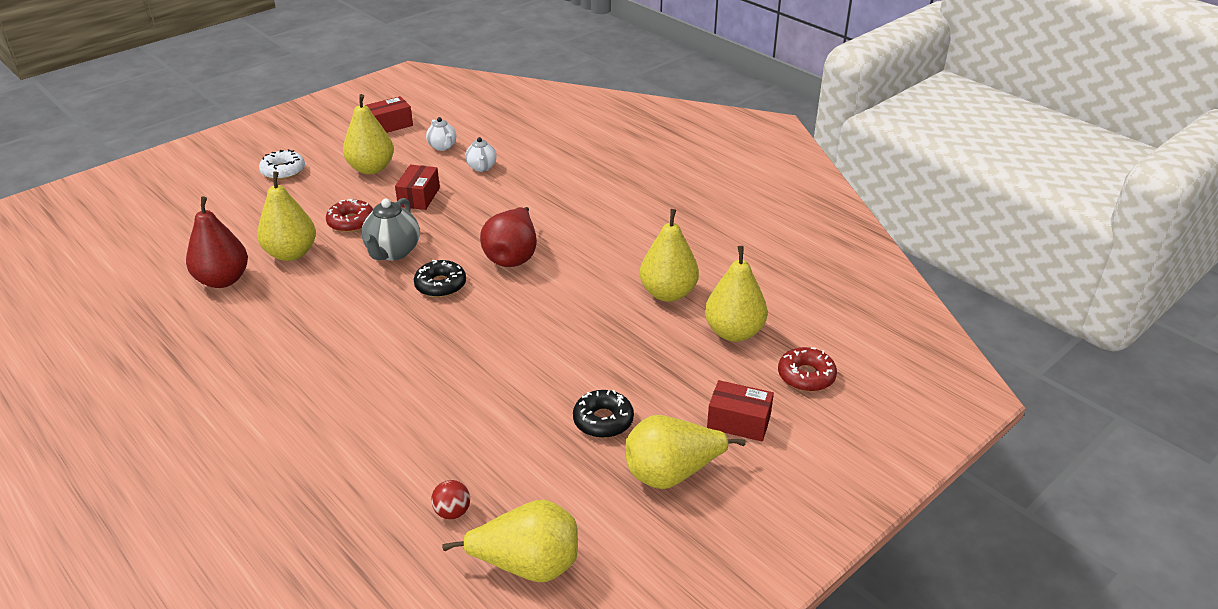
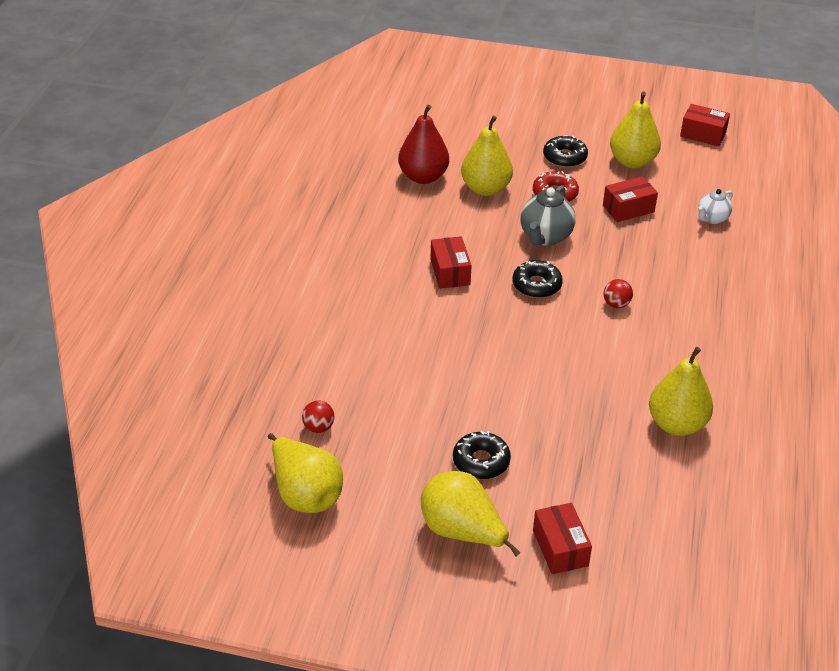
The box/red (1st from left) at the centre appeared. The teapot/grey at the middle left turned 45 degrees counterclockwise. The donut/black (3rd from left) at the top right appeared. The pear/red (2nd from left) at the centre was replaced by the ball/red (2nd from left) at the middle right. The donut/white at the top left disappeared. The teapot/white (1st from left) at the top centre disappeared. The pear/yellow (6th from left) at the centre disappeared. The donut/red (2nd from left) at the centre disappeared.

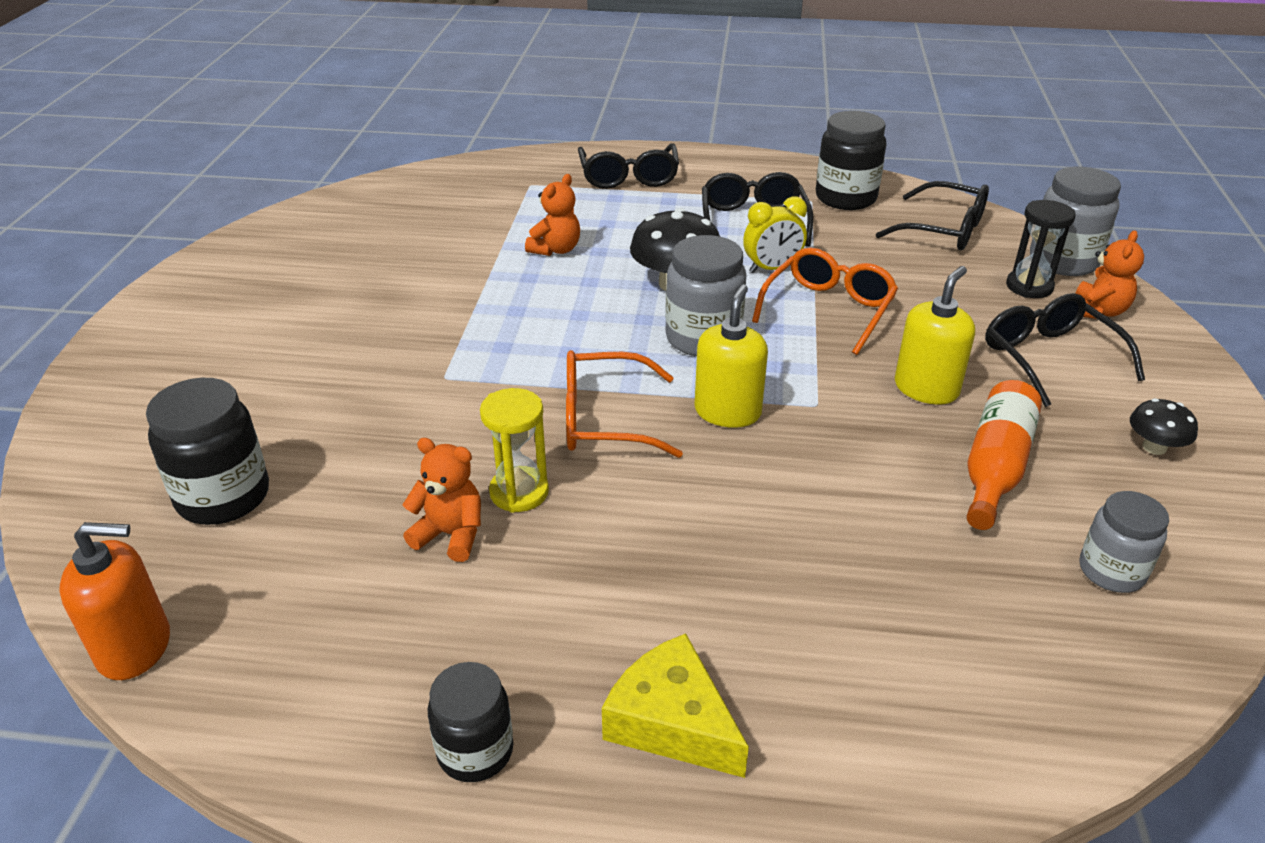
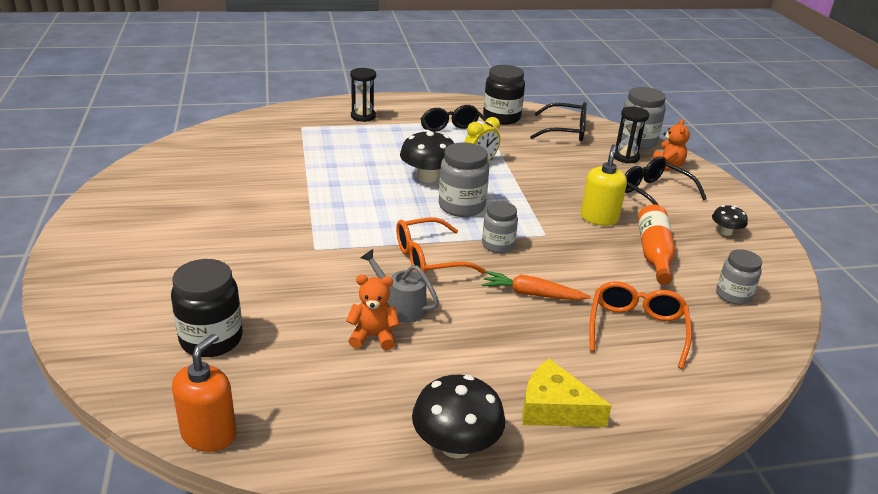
The soap dispenser/orange at the bottom left turned 45 degrees counterclockwise. The glasses/black (1st from left) at the top centre was replaced by the hourglass/black (1st from left) at the top centre. The hourglass/yellow at the centre was replaced by the watering can/grey at the centre. The jar/black (2nd from left) at the bottom centre was replaced by the mushroom/black (2nd from left) at the bottom centre. The soap dispenser/yellow (1st from left) at the centre was replaced by the jar/grey (2nd from left) at the centre. The carrot/orange at the centre appeared. The glasses/orange (2nd from left) moved from the centre to the middle right. The teddy bear/orange (2nd from left) at the top centre disappeared.

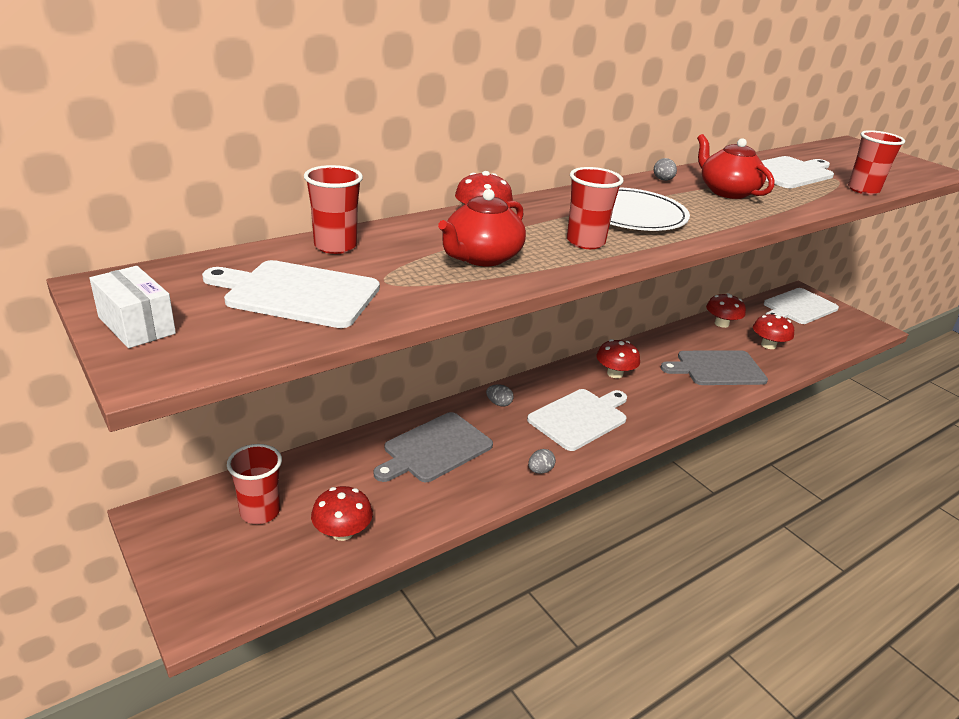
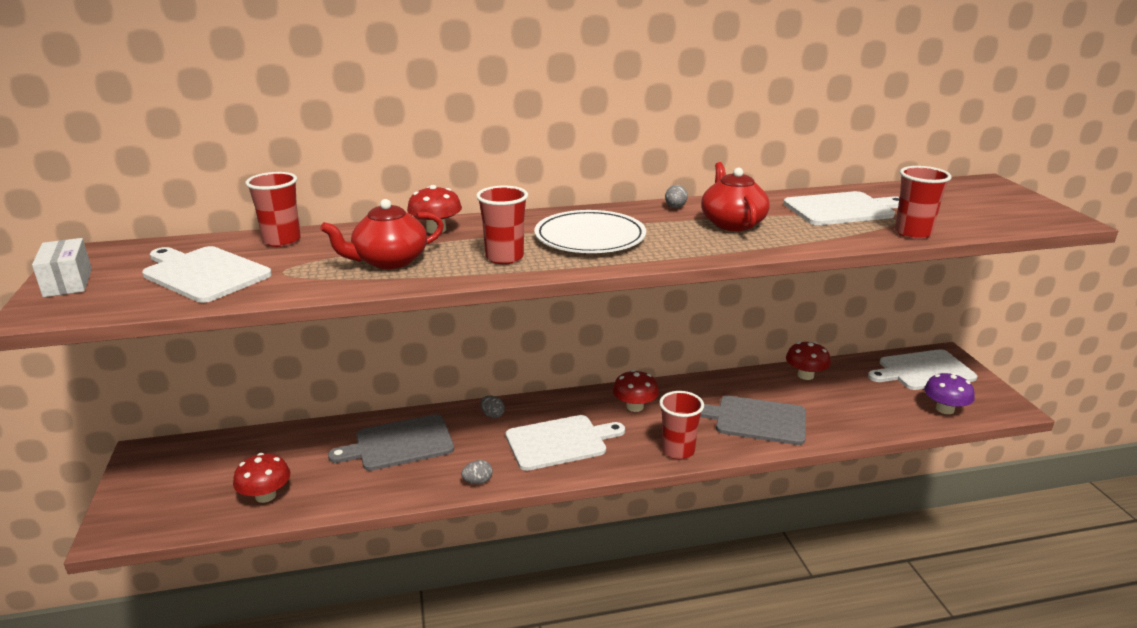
The cup/red (1st from left in the first image) moved from the bottom left to the bottom centre. The mushroom/purple at the middle right appeared. The mushroom/red (5th from left) at the middle right disappeared.

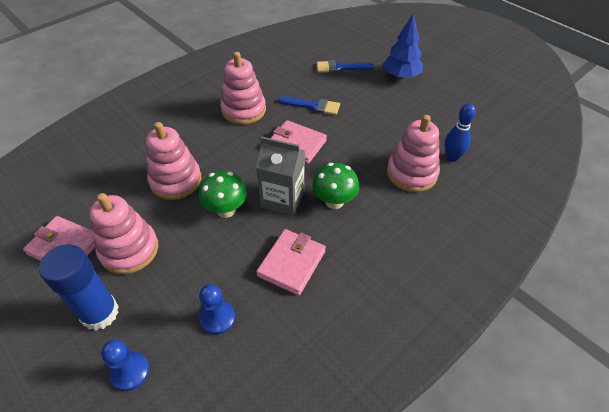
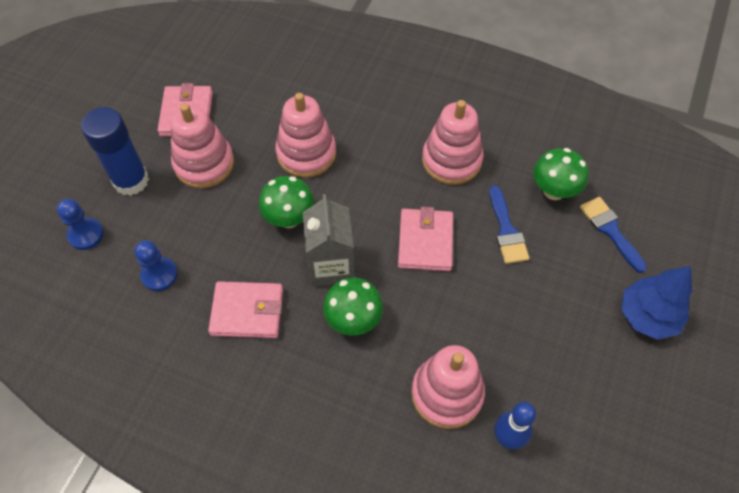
The mushroom/green (3rd from left) at the middle right appeared.

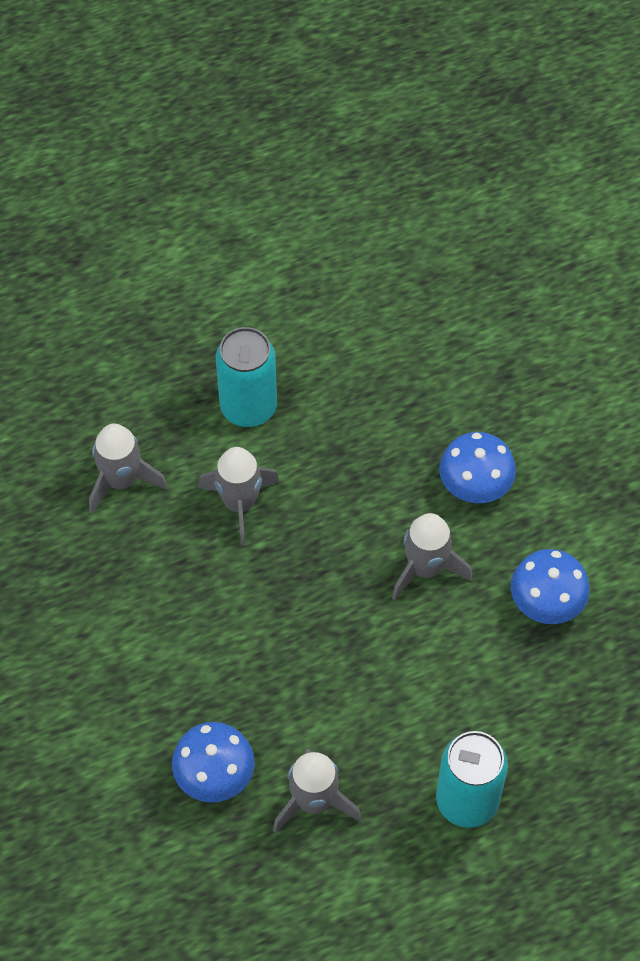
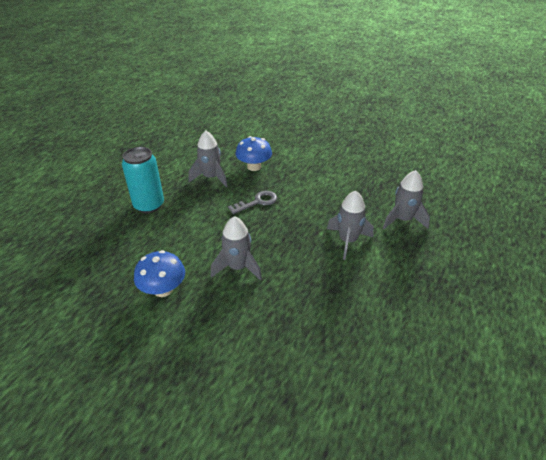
The key/grey at the centre appeared. The can/turquoise (1st from left) at the centre disappeared. The mushroom/blue (2nd from left) at the middle right disappeared.

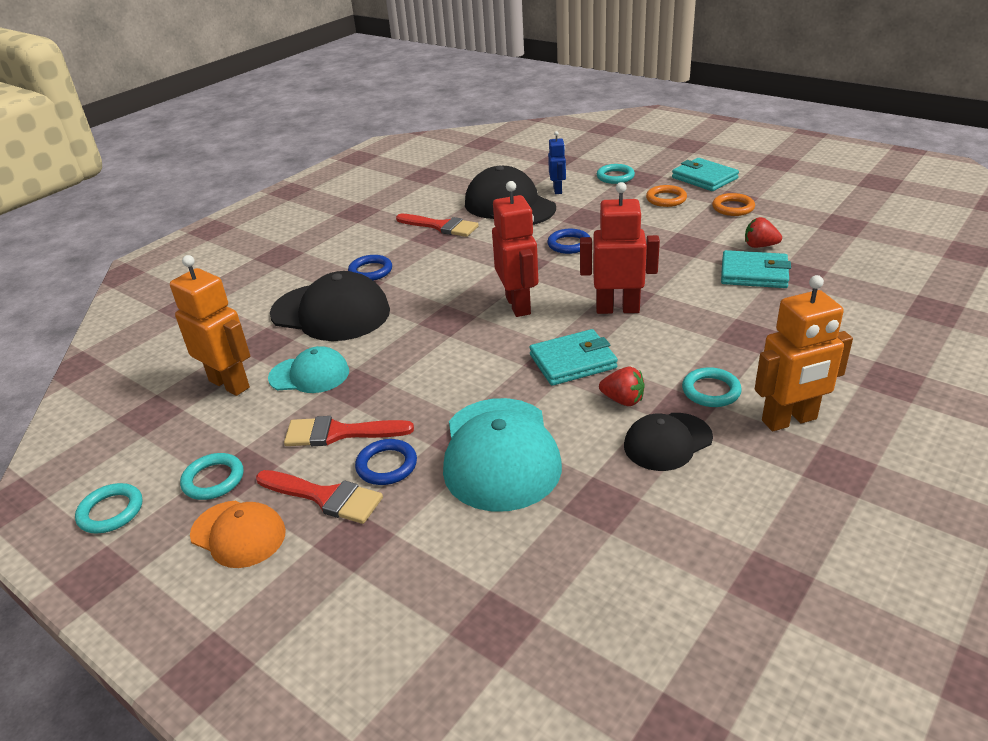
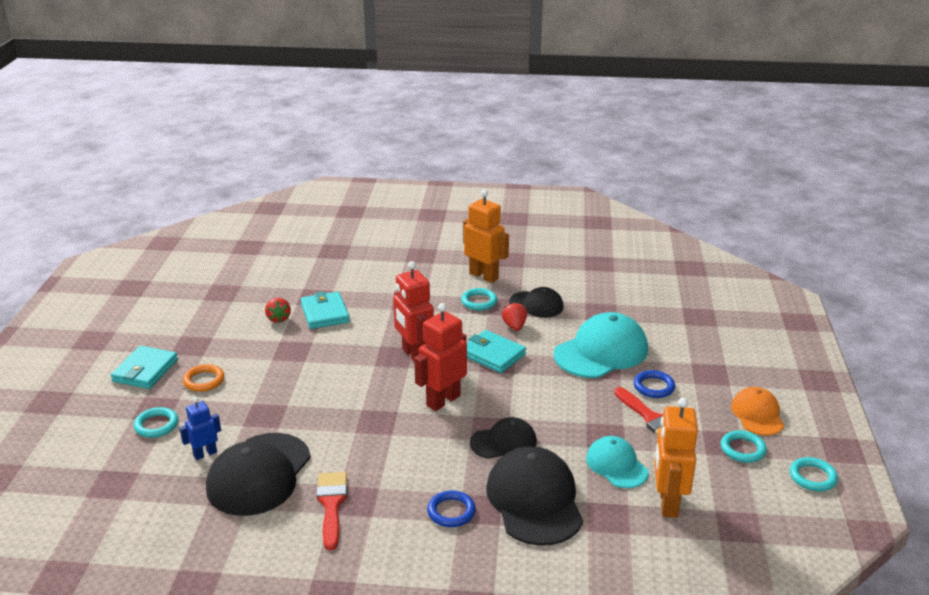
The cap/black (2nd from left) at the bottom centre appeared. The brush/red (1st from left) at the bottom left disappeared. The ring/blue (3rd from left) at the top centre disappeared. The ring/orange (2nd from left) at the top right disappeared.

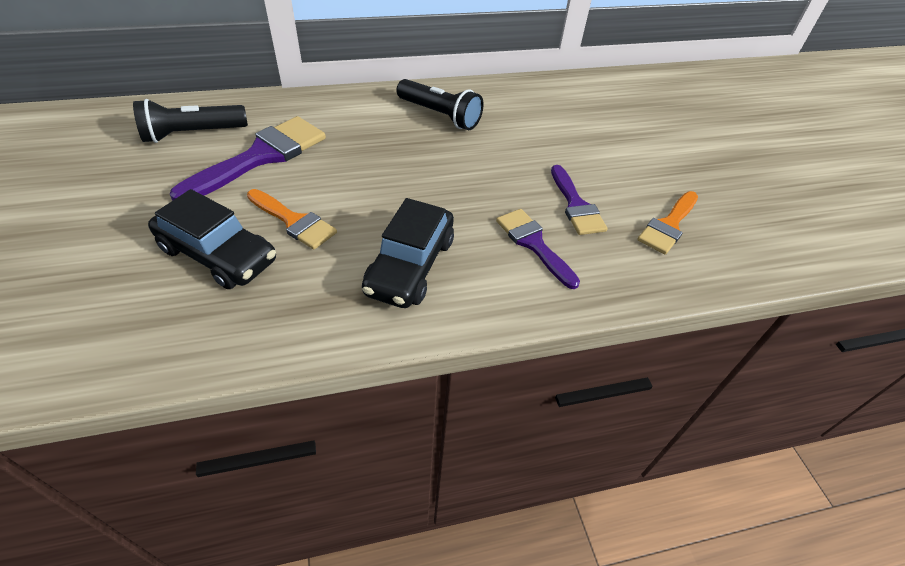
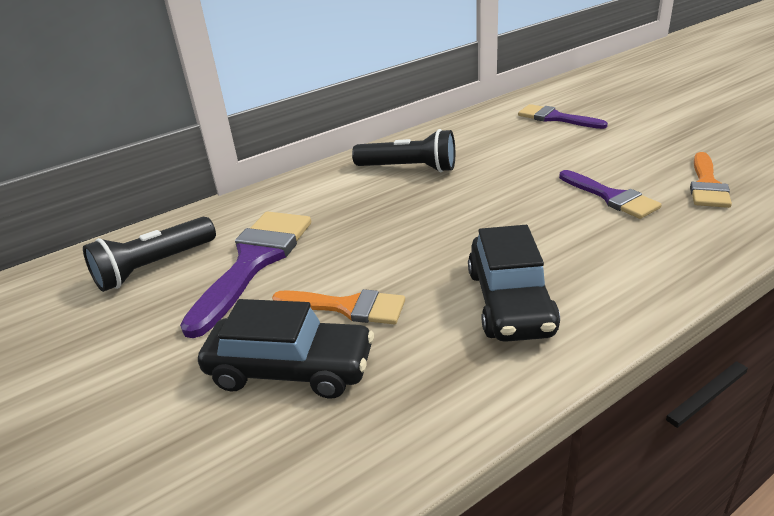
The brush/purple (2nd from left) moved from the centre to the top right.

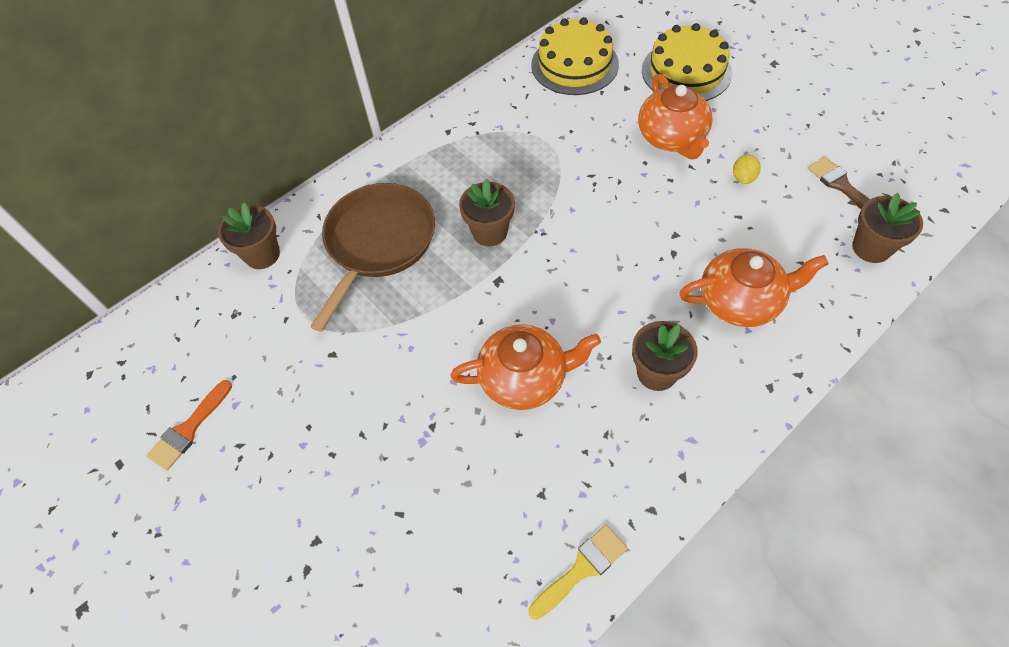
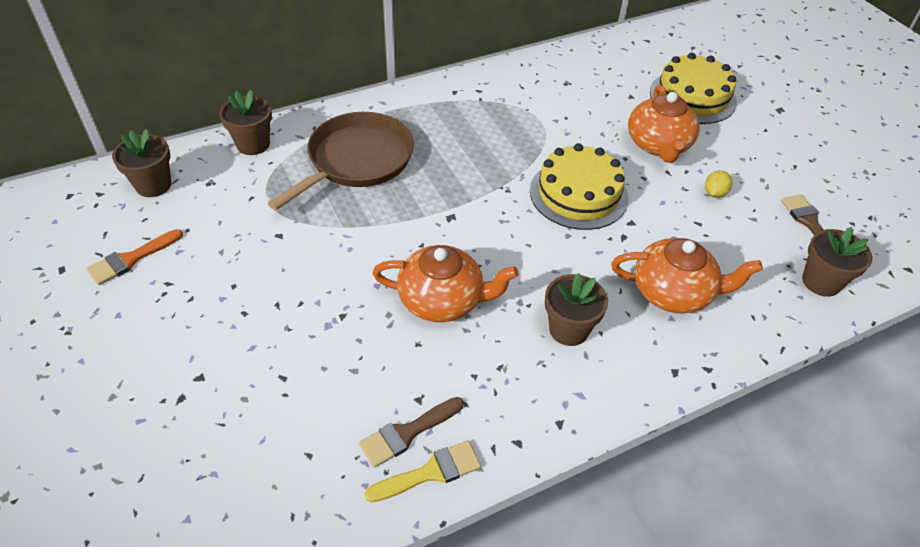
The flower pot/brown (2nd from left in the first image) moved from the top centre to the top left. The brush/brown (1st from left) at the bottom centre appeared. The cake/yellow (1st from left) moved from the top centre to the centre.

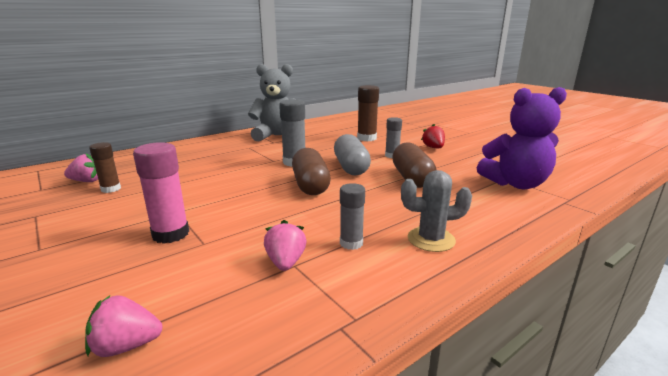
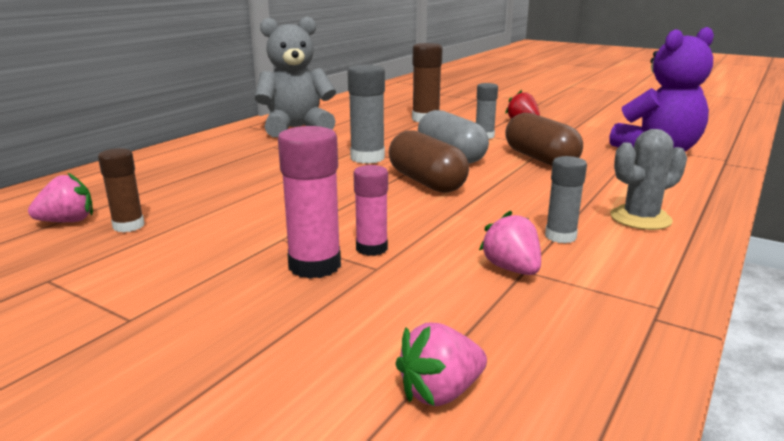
The glue stick/pink (2nd from left) at the centre appeared.

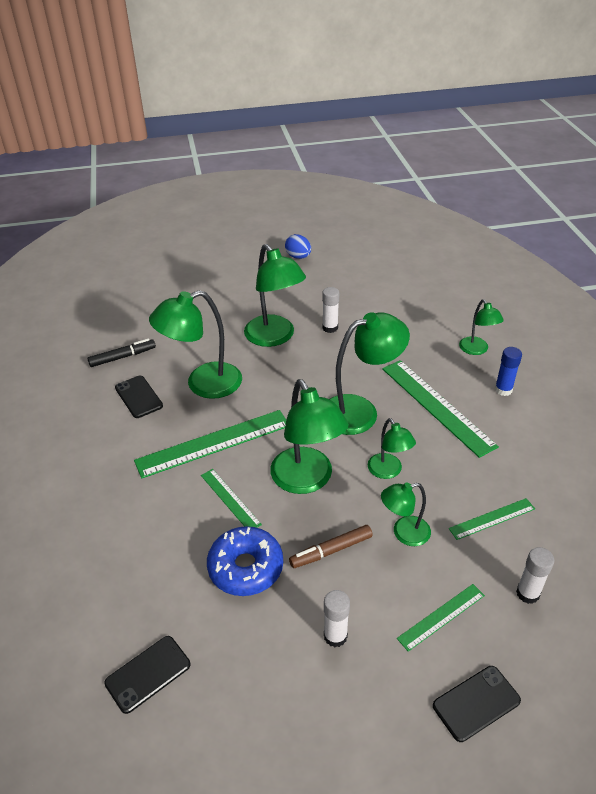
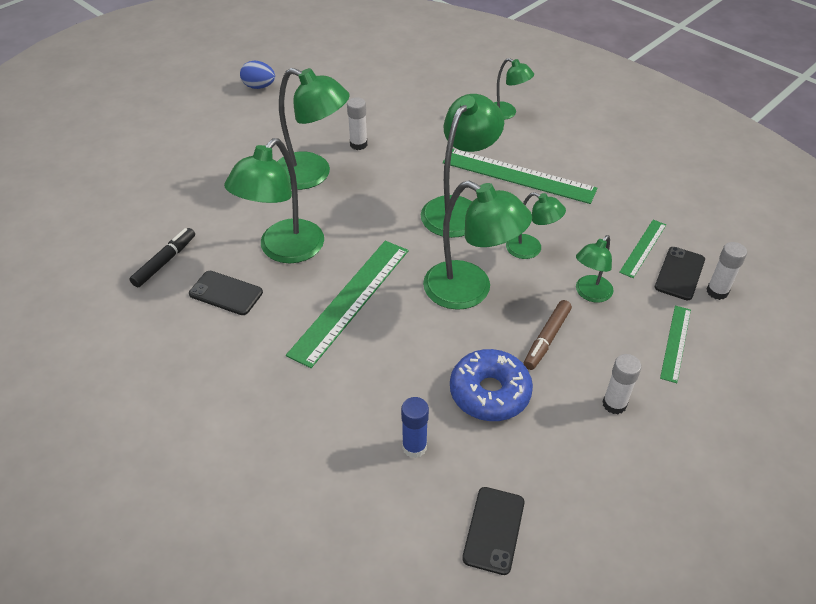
The glue stick/blue moved from the middle right to the bottom centre. The phone/black (3rd from left) moved from the bottom right to the middle right. The ruler/green (2nd from left) at the centre disappeared.

